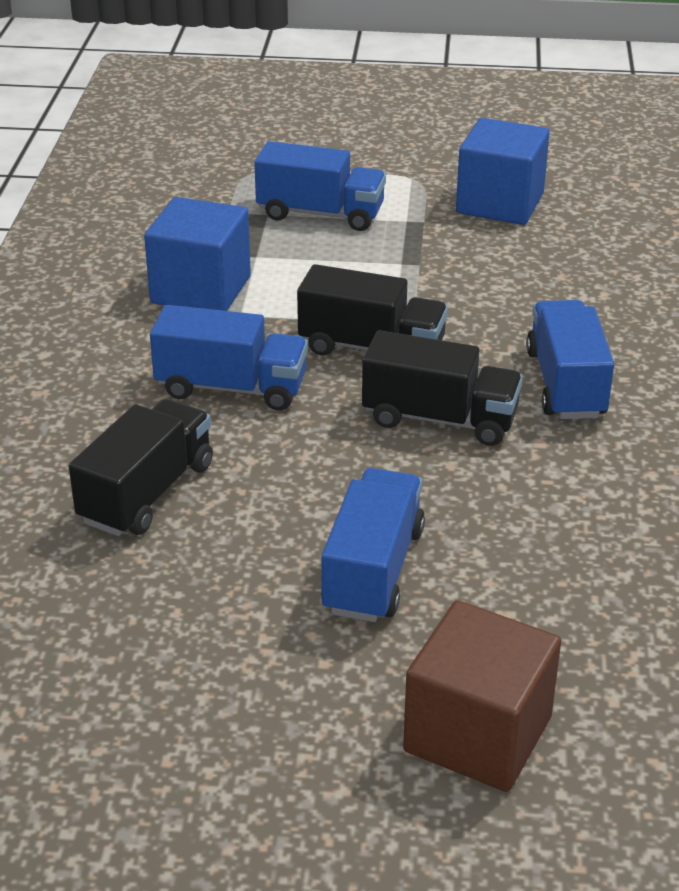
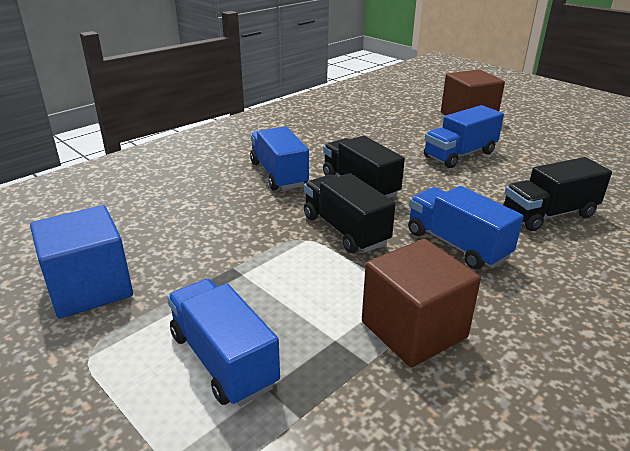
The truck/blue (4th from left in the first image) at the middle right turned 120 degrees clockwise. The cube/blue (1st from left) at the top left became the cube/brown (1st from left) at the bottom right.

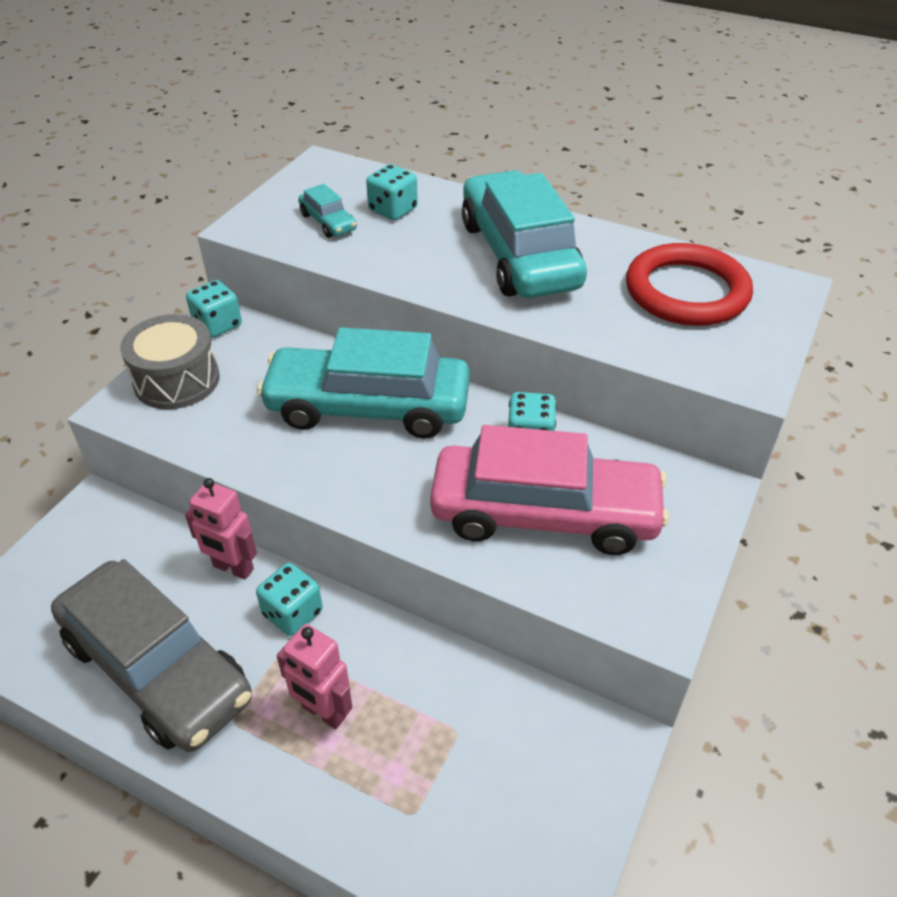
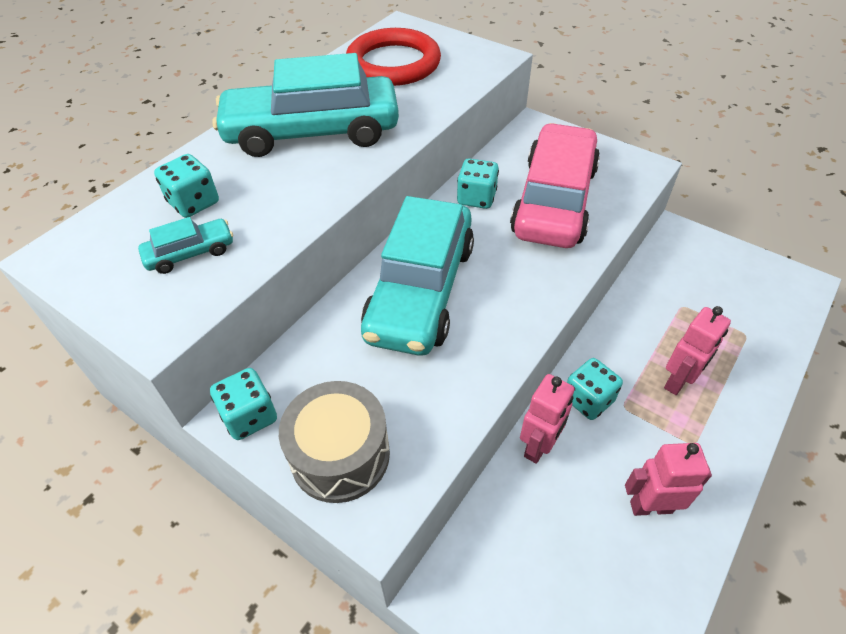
The car/grey at the bottom left was replaced by the robot/pink (2nd from left) at the bottom right.

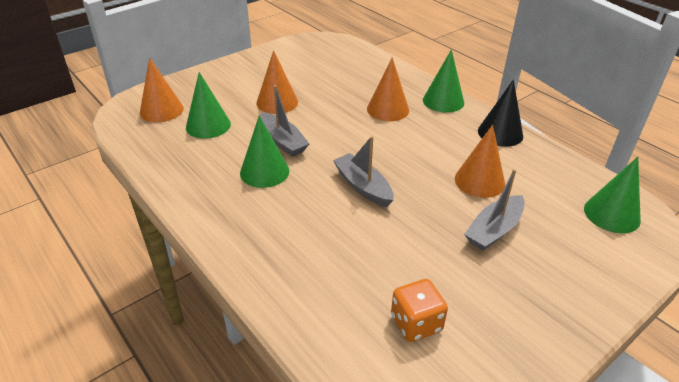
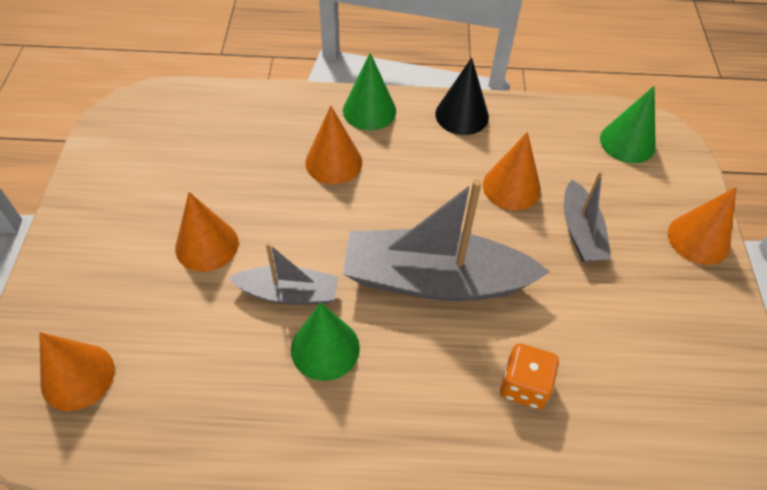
The boat/grey (2nd from left) at the centre changed to 1.86 times the size. The dice/orange moved from the bottom centre to the bottom right. The cone/orange (5th from left) at the middle right appeared. The cone/green (1st from left) at the top left disappeared.

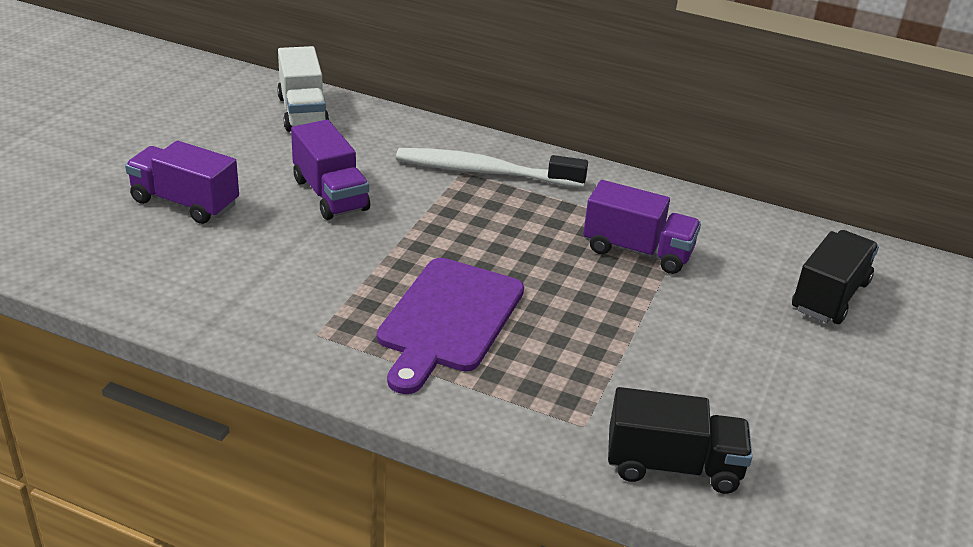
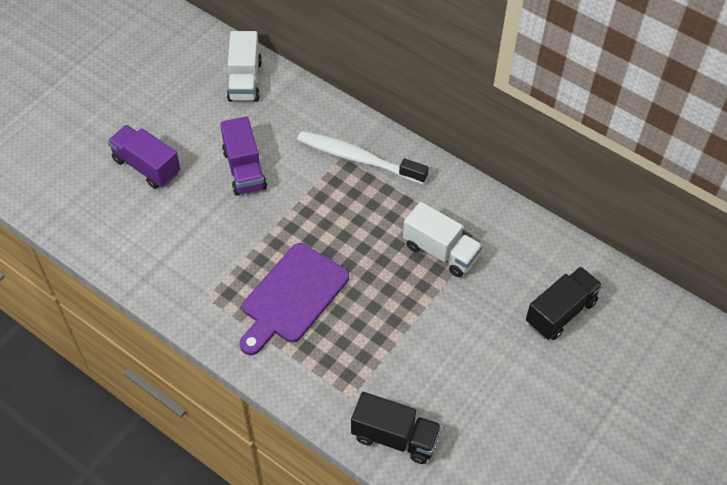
The truck/purple (3rd from left) at the centre became the truck/white (2nd from left) at the centre.

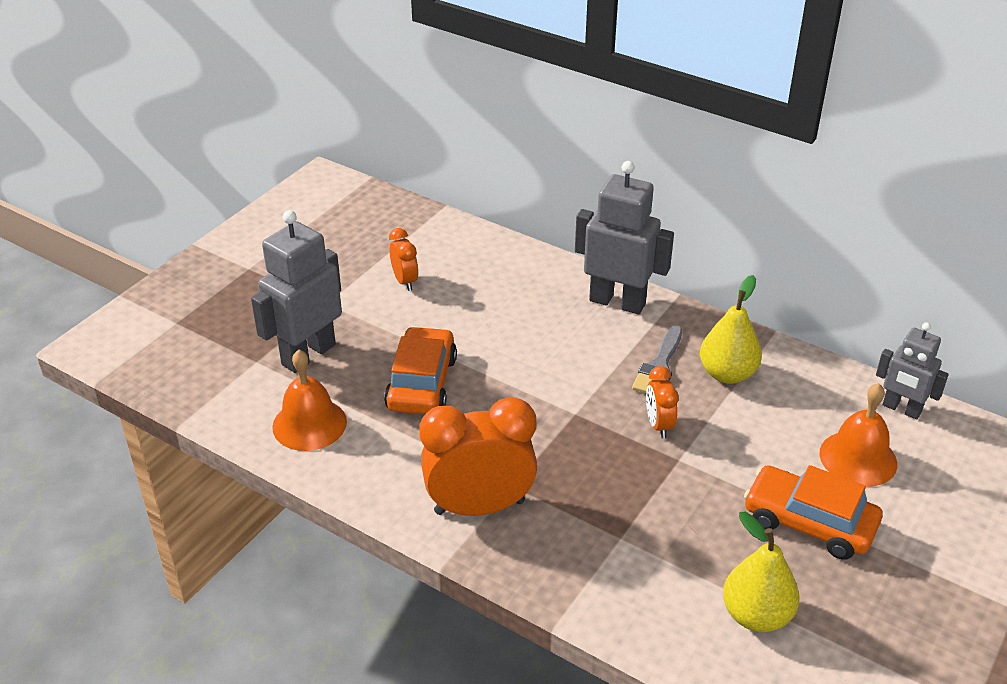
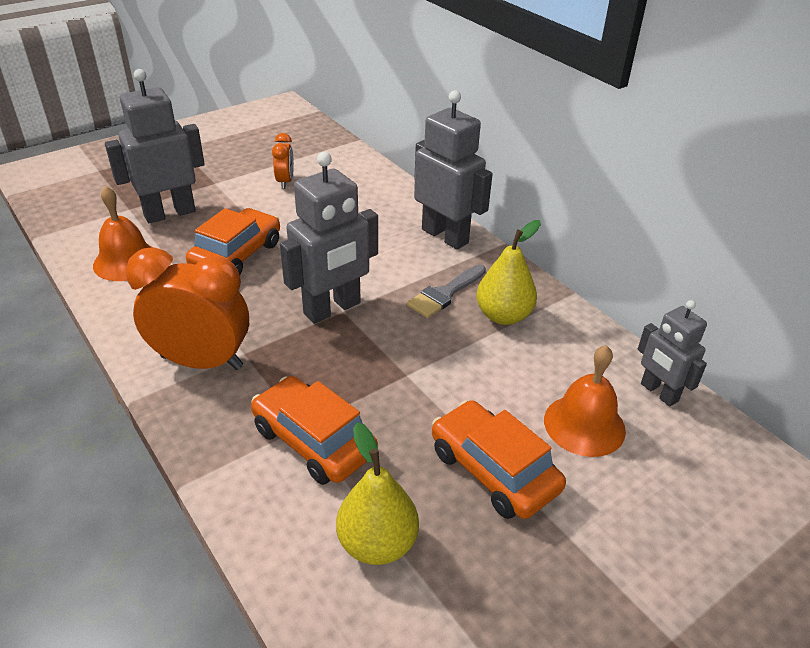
The car/orange (2nd from left) at the centre appeared. The robot/grey (2nd from left) at the centre appeared. The clock/orange (3rd from left) at the centre disappeared.

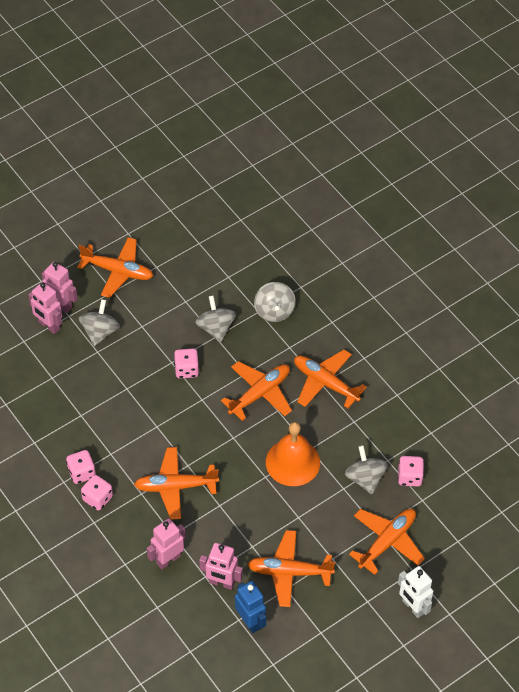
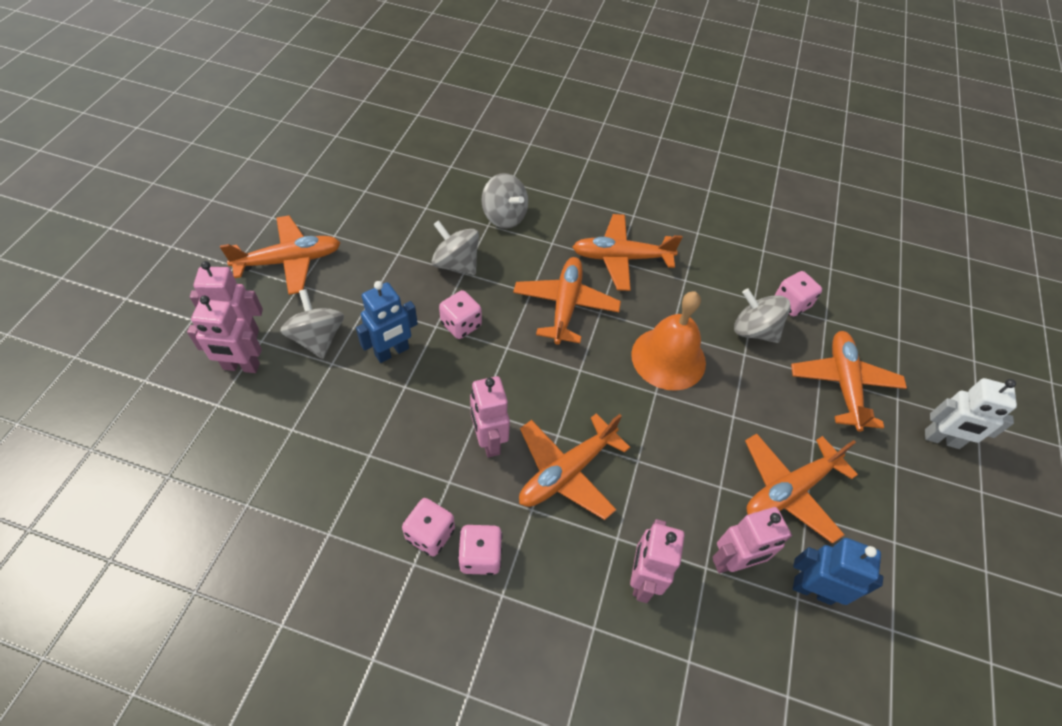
The robot/blue (1st from left) at the centre appeared. The robot/pink (3rd from left) at the centre appeared.

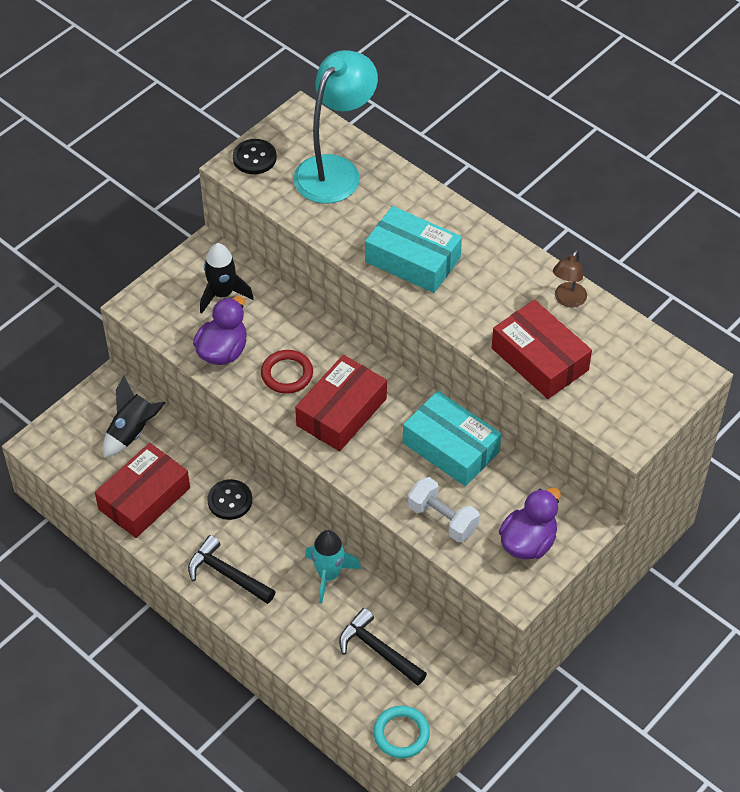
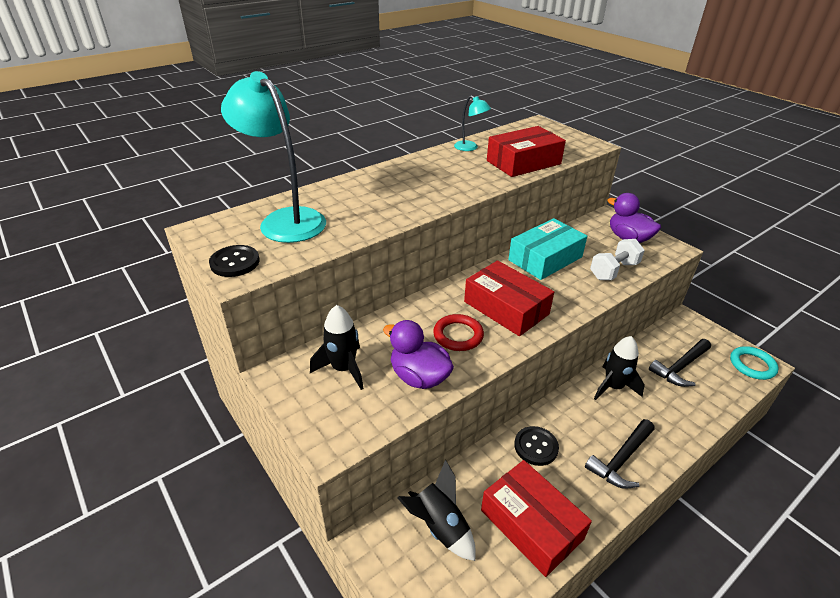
The lamp/brown at the middle right became the lamp/turquoise (2nd from left) at the top centre. The rocket/turquoise at the bottom centre became the rocket/black (3rd from left) at the middle right. The box/turquoise (1st from left) at the top centre disappeared.

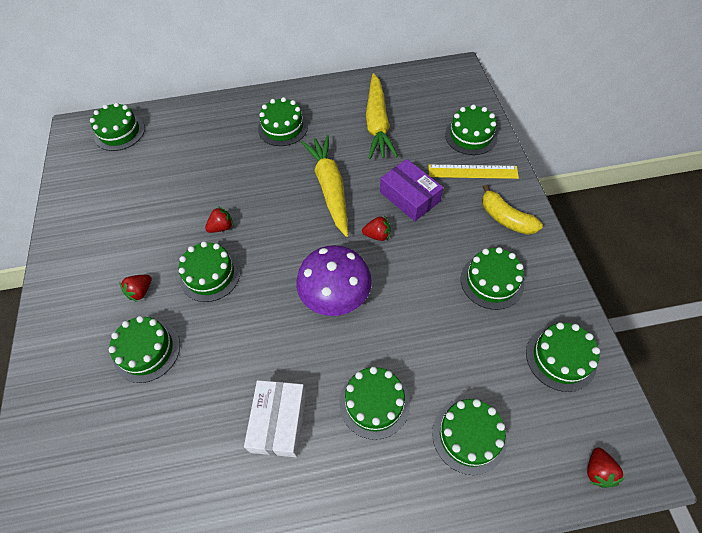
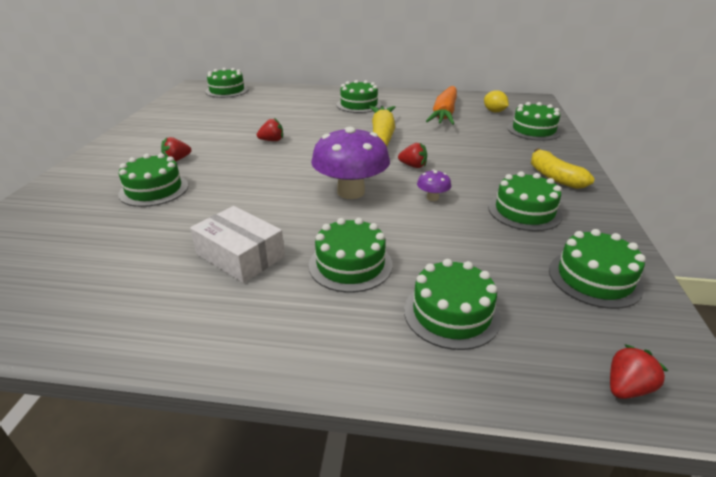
The box/white at the bottom centre turned 75 degrees counterclockwise. The mushroom/purple (2nd from left) at the centre appeared. The carrot/yellow (2nd from left) at the top centre became the carrot/orange at the top centre. The lemon/yellow at the top right appeared. The strawberry/red (4th from left) at the bottom right turned 150 degrees counterclockwise. The cake/green (3rd from left) at the middle left disappeared. The box/purple at the centre disappeared. The ruler/yellow at the top right disappeared.

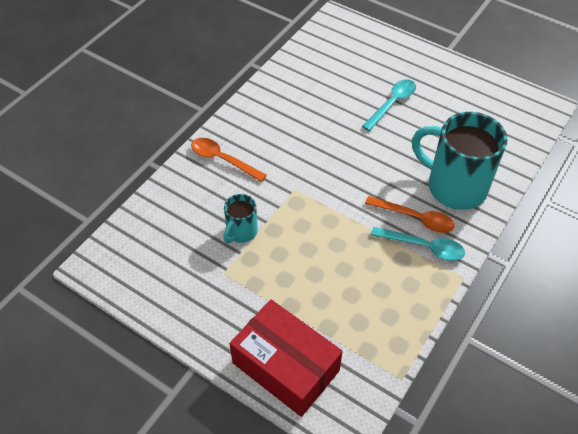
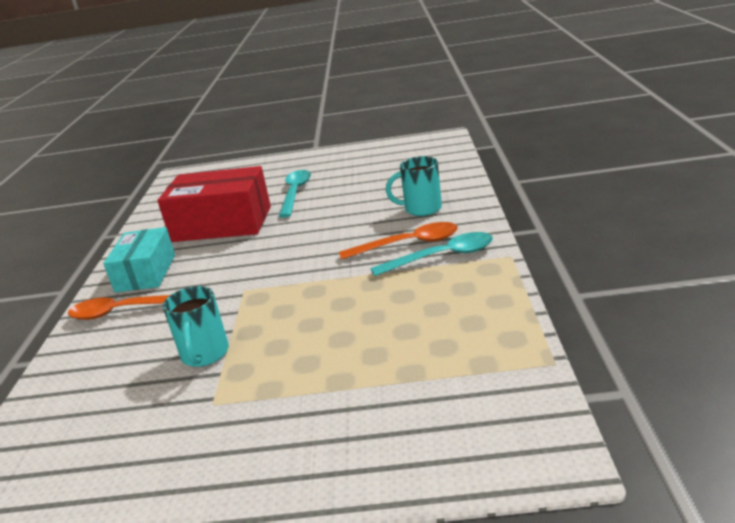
The box/turquoise at the middle left appeared. The box/red moved from the bottom centre to the middle left. The mug/turquoise (2nd from left) at the middle right changed to 0.50 times the size.

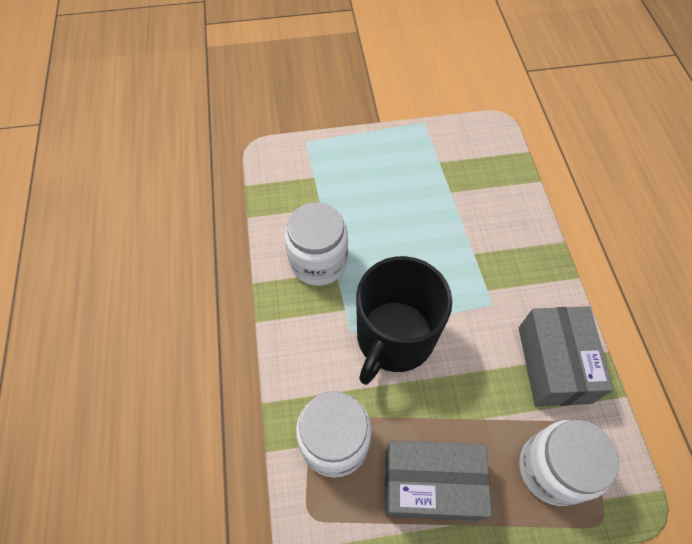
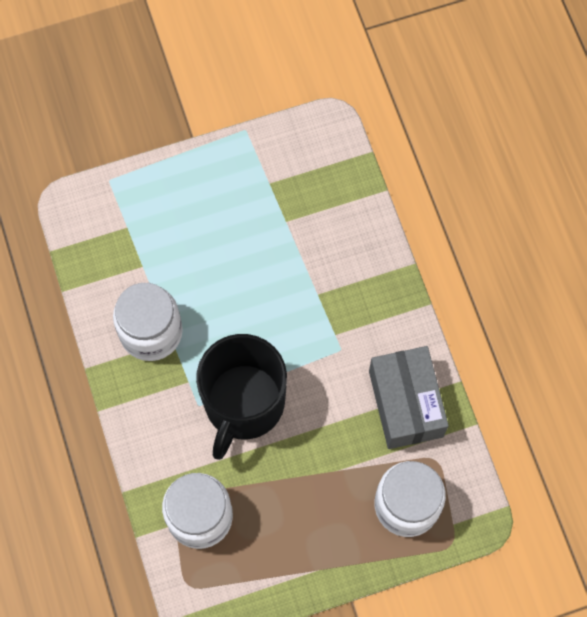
The box/grey (1st from left) at the bottom centre disappeared.

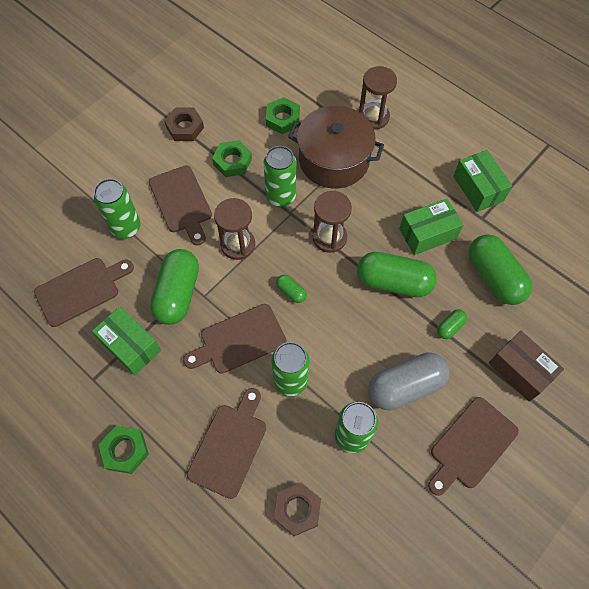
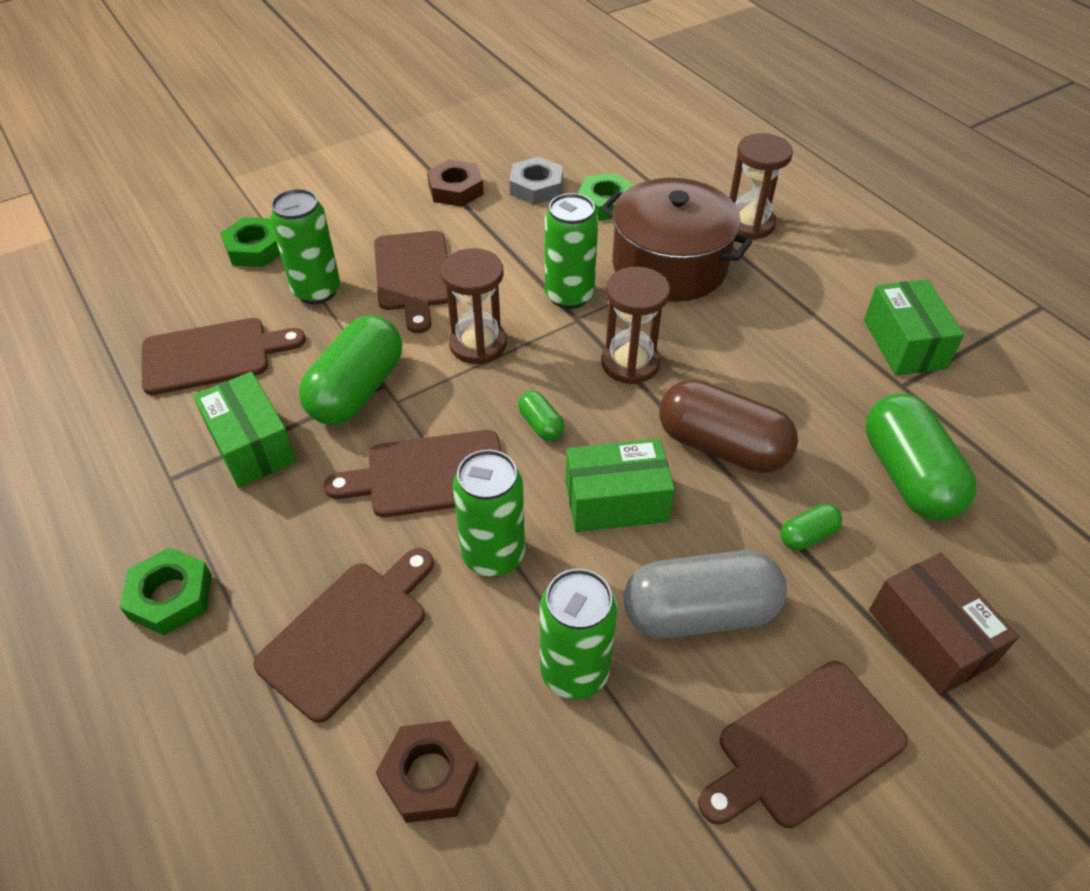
The nut/green (2nd from left) moved from the top centre to the top left. The nut/grey at the top centre appeared. The box/green (2nd from left) moved from the middle right to the centre. The capsule/green (3rd from left) at the middle right became the capsule/brown at the middle right.

